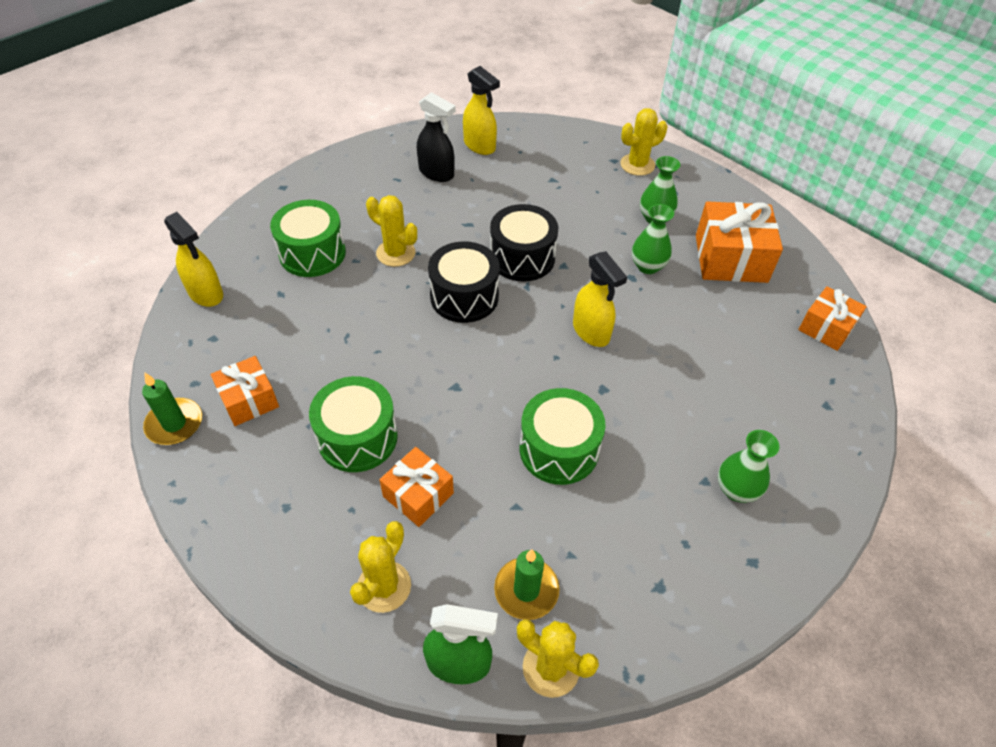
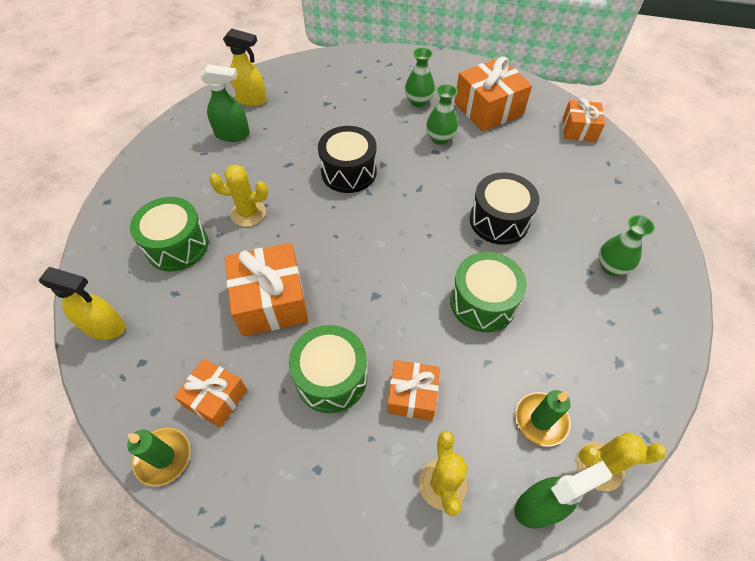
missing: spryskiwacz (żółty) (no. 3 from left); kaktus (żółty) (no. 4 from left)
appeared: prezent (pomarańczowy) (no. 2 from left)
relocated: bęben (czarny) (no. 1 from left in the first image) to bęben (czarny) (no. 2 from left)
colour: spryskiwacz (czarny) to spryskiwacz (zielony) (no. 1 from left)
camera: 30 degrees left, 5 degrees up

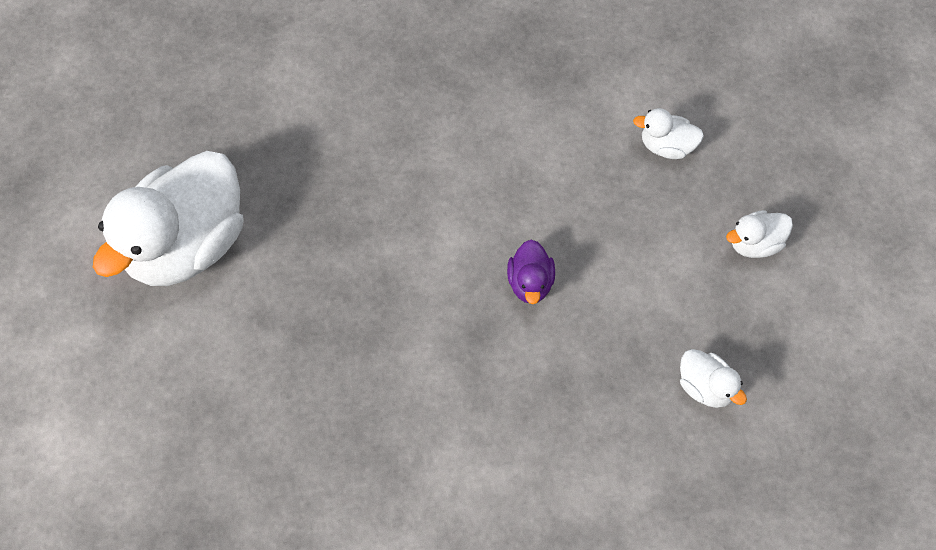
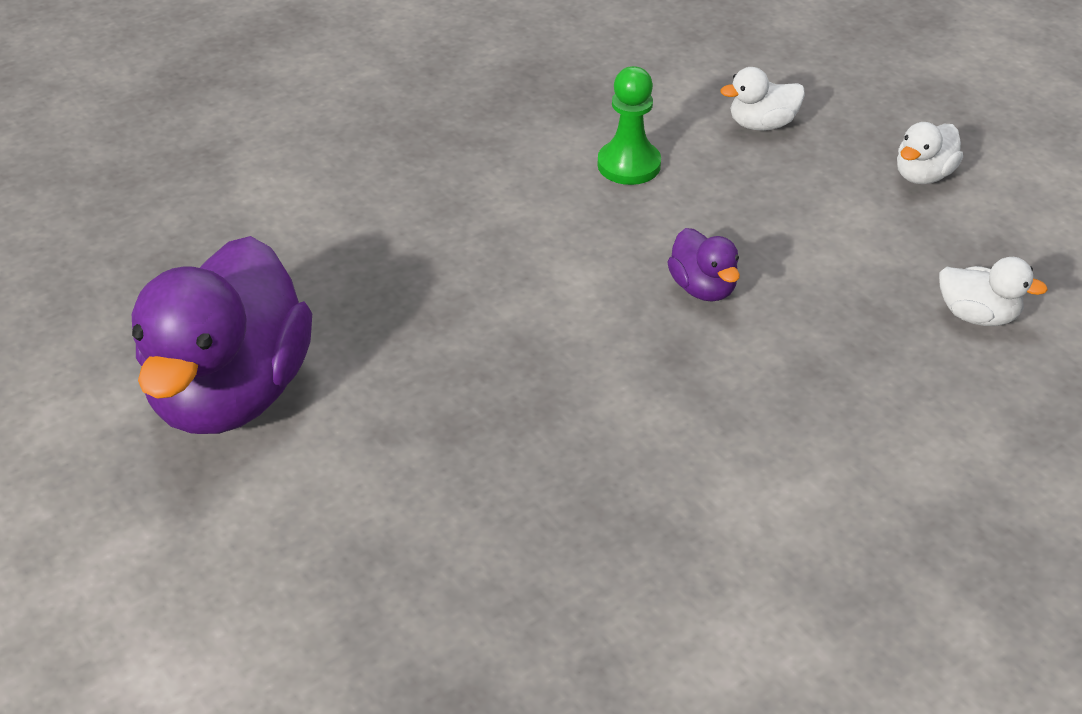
appeared: pionek (zielony)
colour: kaczka (biały) (no. 1 from left) to kaczka (fioletowy) (no. 1 from left)
camera: 25 degrees left, 20 degrees down

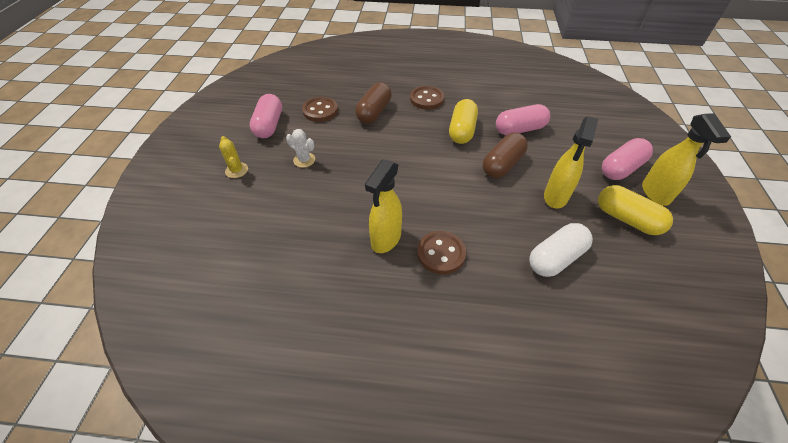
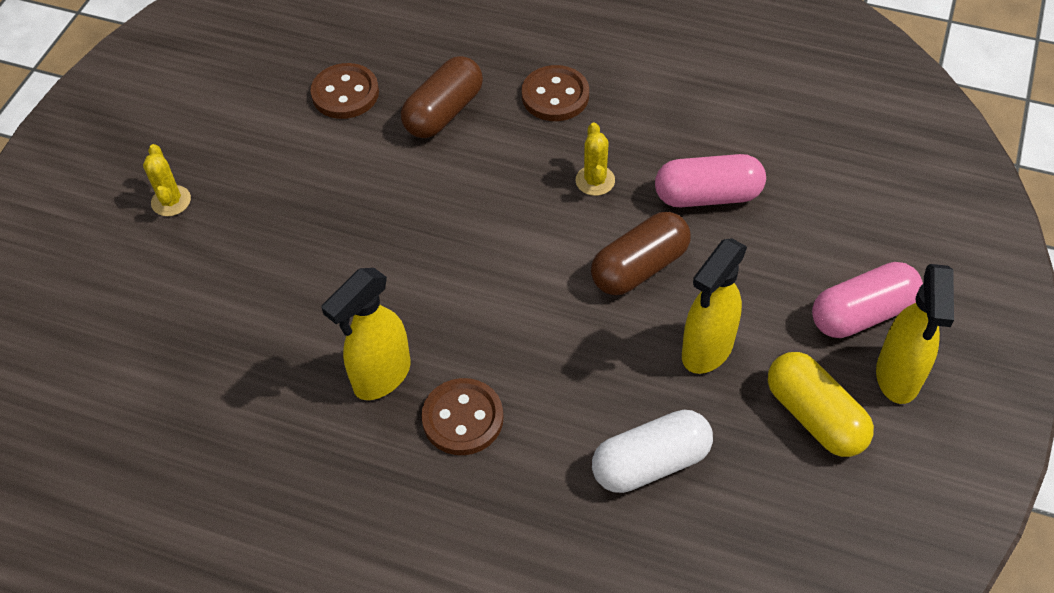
missing: kapsułka (różowy) (no. 1 from left); kaktus (biały)
exchanged: kapsułka (żółty) (no. 1 from left) to kaktus (żółty) (no. 2 from left)
camera: 15 degrees right, 5 degrees up

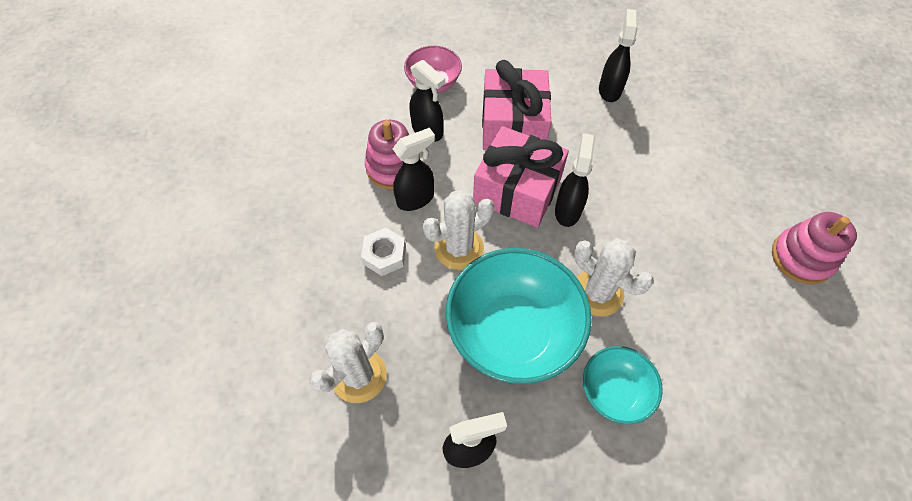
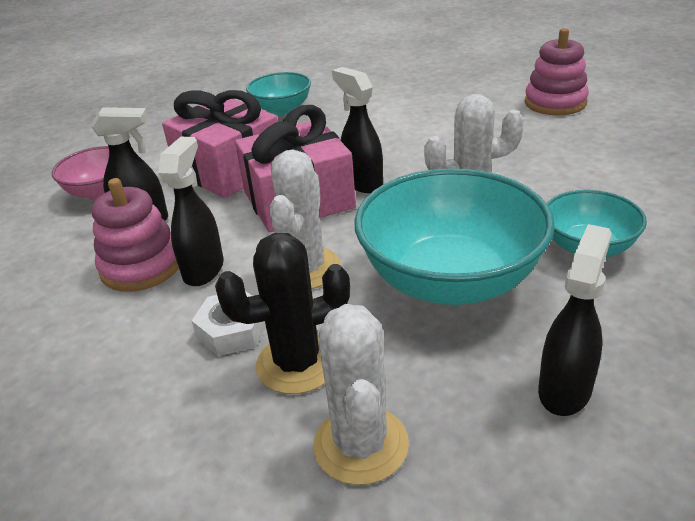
appeared: kaktus (czarny)
exchanged: spryskiwacz (czarny) (no. 5 from left) to miska (turkusowy) (no. 1 from left)
camera: 45 degrees left, 25 degrees down

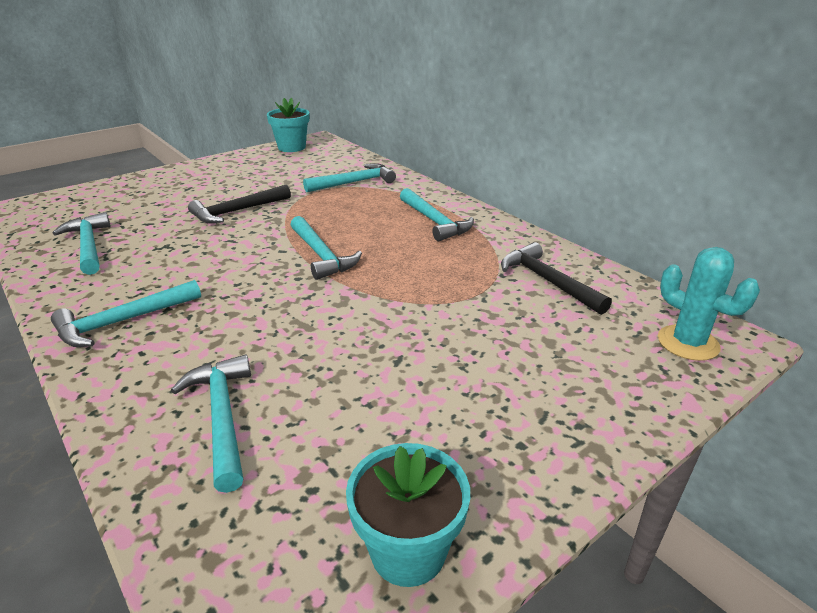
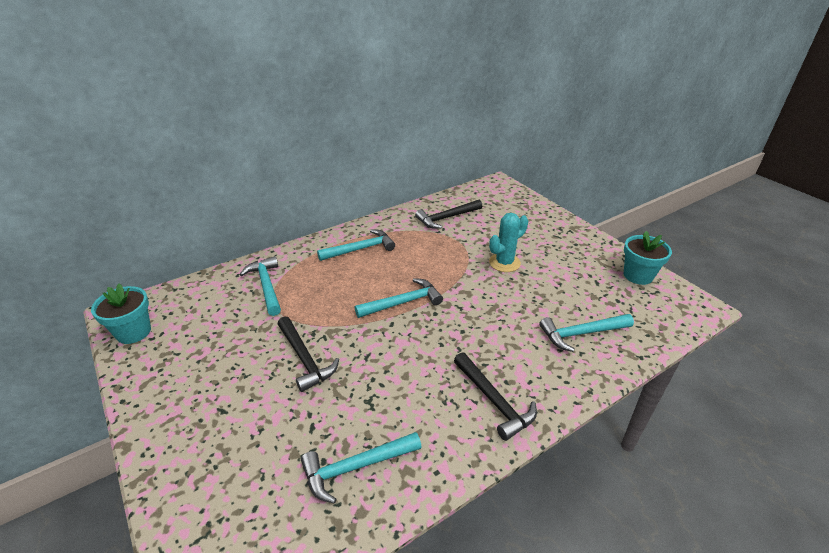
relocated: kaktus (turkusowy)
colour: młotek (turkusowy) (no. 2 from left) to młotek (czarny) (no. 3 from left)
camera: 85 degrees left, 5 degrees up

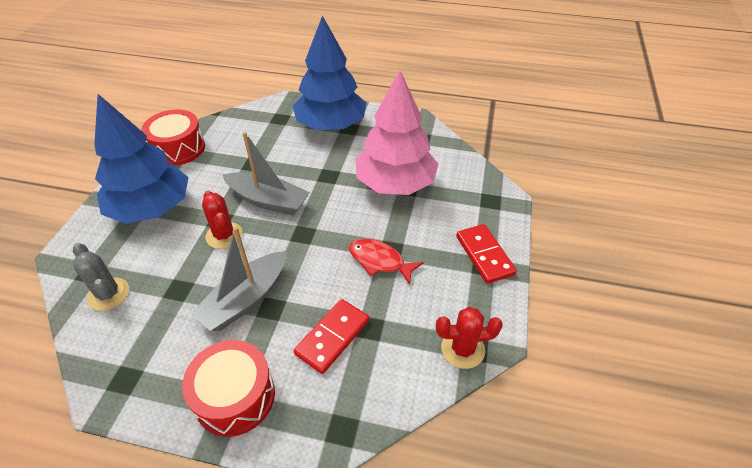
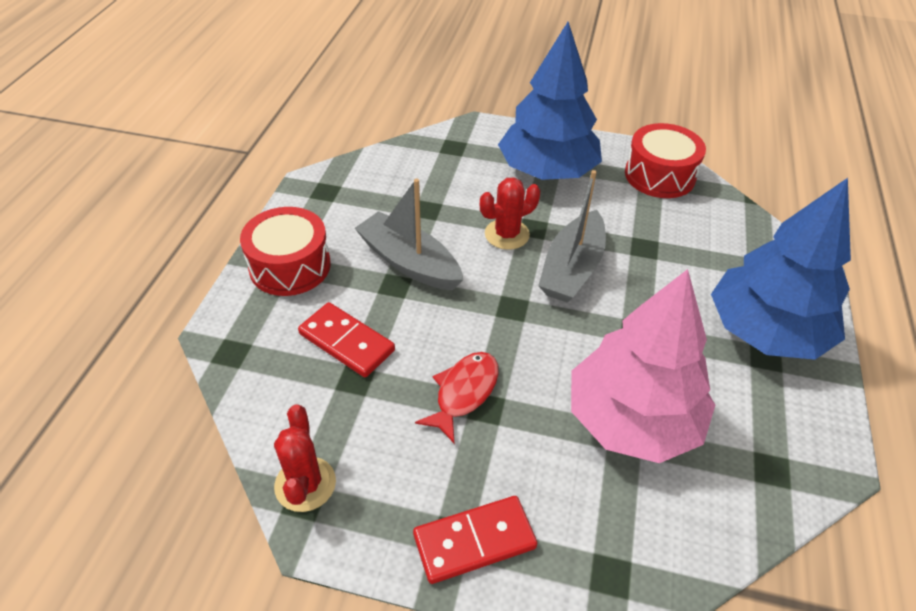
missing: kaktus (szary)
camera: 90 degrees right, 0 degrees up

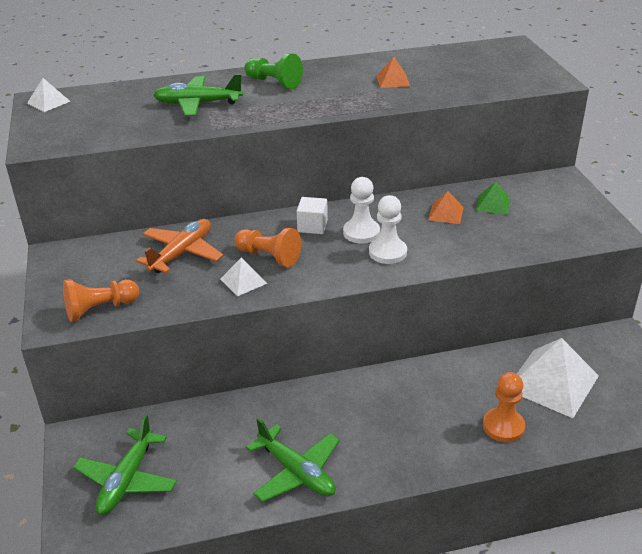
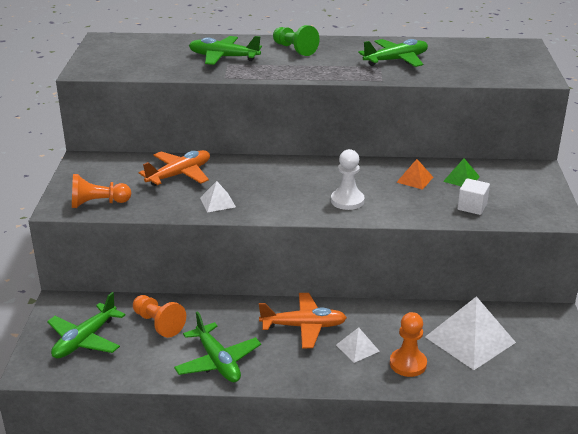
missing: pionek (biały) (no. 1 from left)
appeared: samolot (pomarańczowy) (no. 2 from left)
relocated: piramida (biały) (no. 1 from left in the first image) to piramida (biały) (no. 2 from left); pionek (pomarańczowy) (no. 2 from left); sześcian (biały)
exchanged: piramida (pomarańczowy) (no. 1 from left) to samolot (zielony) (no. 4 from left)
camera: 15 degrees right, 5 degrees down

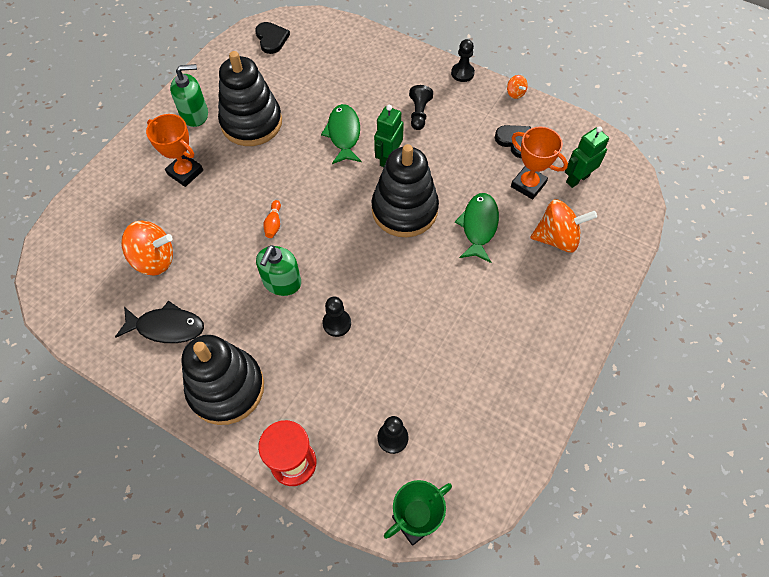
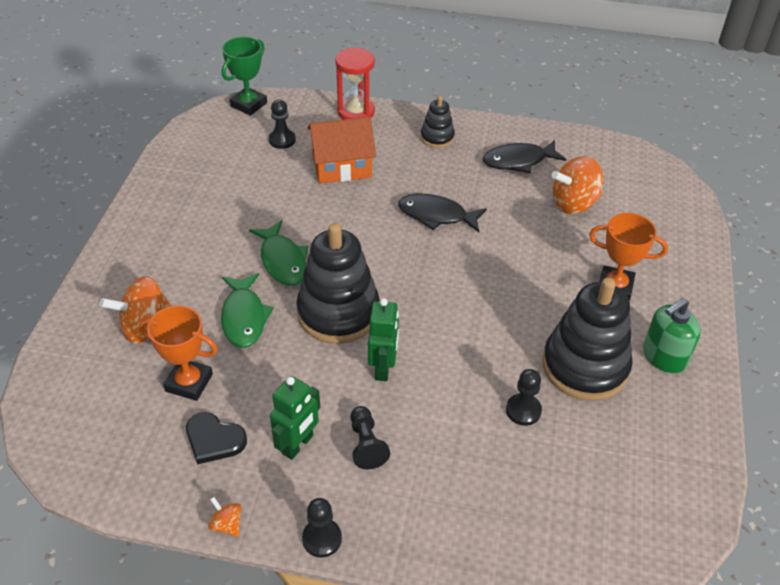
missing: serce (czarny) (no. 1 from left); kręgiel (pomarańczowy)
appeared: domek (pomarańczowy)
relocated: ryba (zielony) (no. 1 from left in the first image) to ryba (zielony) (no. 2 from left); pionek (czarny) (no. 1 from left in the first image) to pionek (czarny) (no. 4 from left); robot (zielony) (no. 2 from left in the first image) to robot (zielony) (no. 1 from left)
exchanged: dozownik mydła (zielony) (no. 2 from left) to ryba (czarny) (no. 1 from left)
size: zabawka nakładanka (czarny) (no. 1 from left in the first image) x0.50
camera: 160 degrees right, 15 degrees down

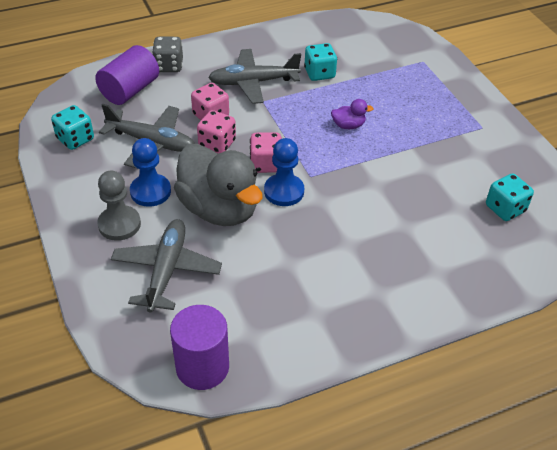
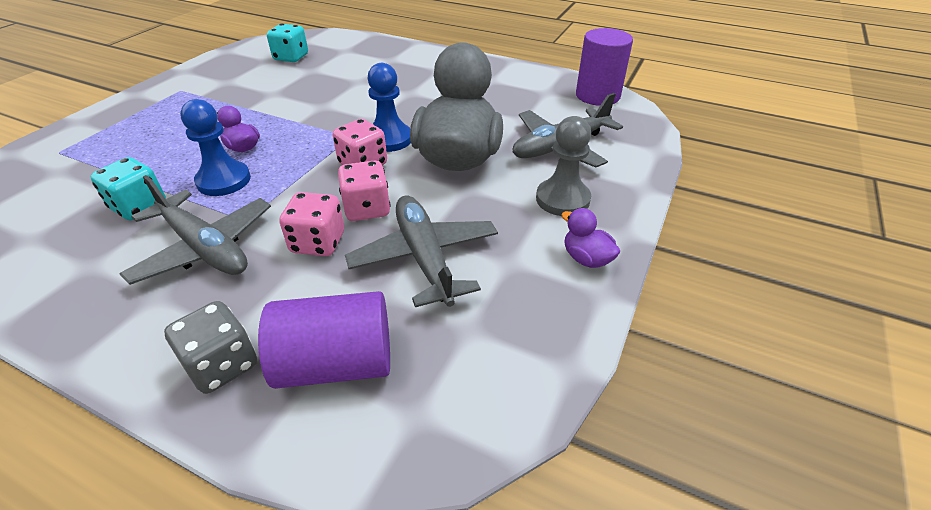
missing: kostka do gry (turkusowy) (no. 1 from left)
appeared: kaczka (fioletowy) (no. 2 from left)
relocated: pionek (niebieski) (no. 1 from left)
camera: 130 degrees left, 5 degrees down

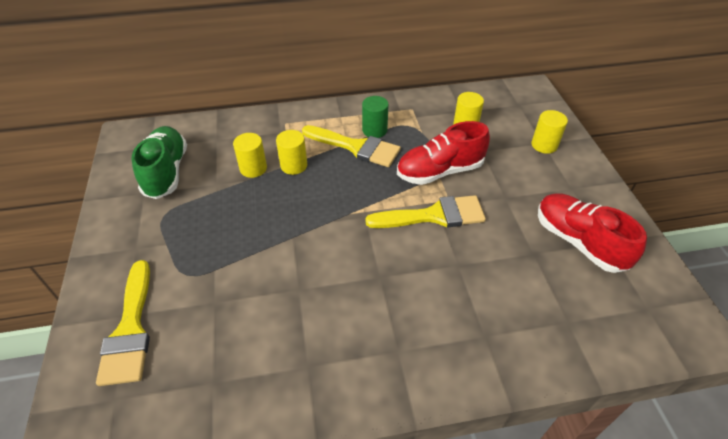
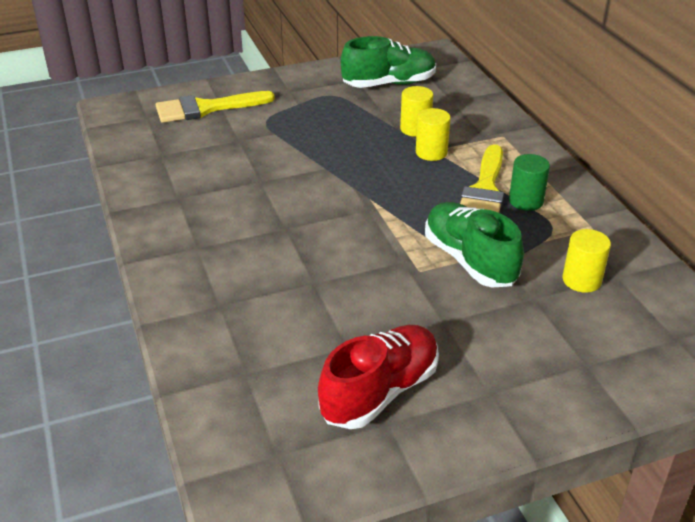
missing: pędzel (żółty) (no. 3 from left); walec (żółty) (no. 4 from left)
colour: but (czerwony) (no. 1 from left) to but (zielony) (no. 2 from left)
camera: 80 degrees right, 10 degrees down

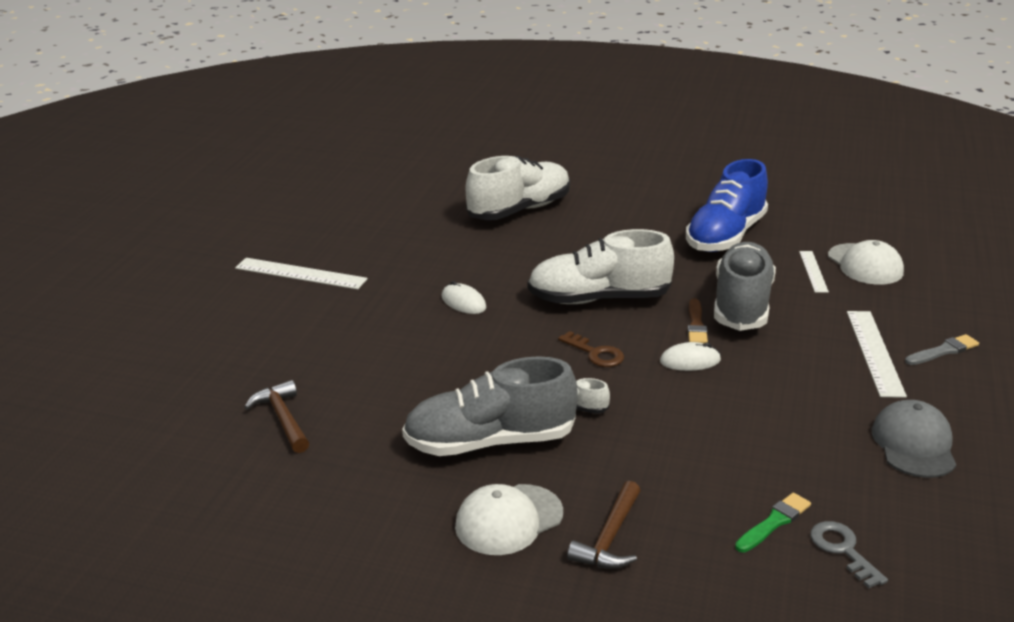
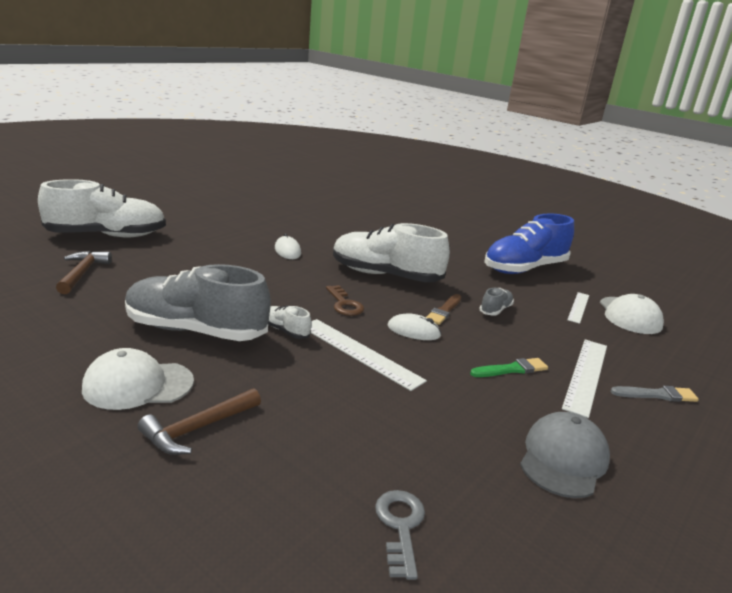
relocated: linijka (biały) (no. 1 from left); but (biały) (no. 1 from left); pędzel (zielony)
size: but (szary) (no. 2 from left) x0.42
camera: 20 degrees right, 5 degrees down

